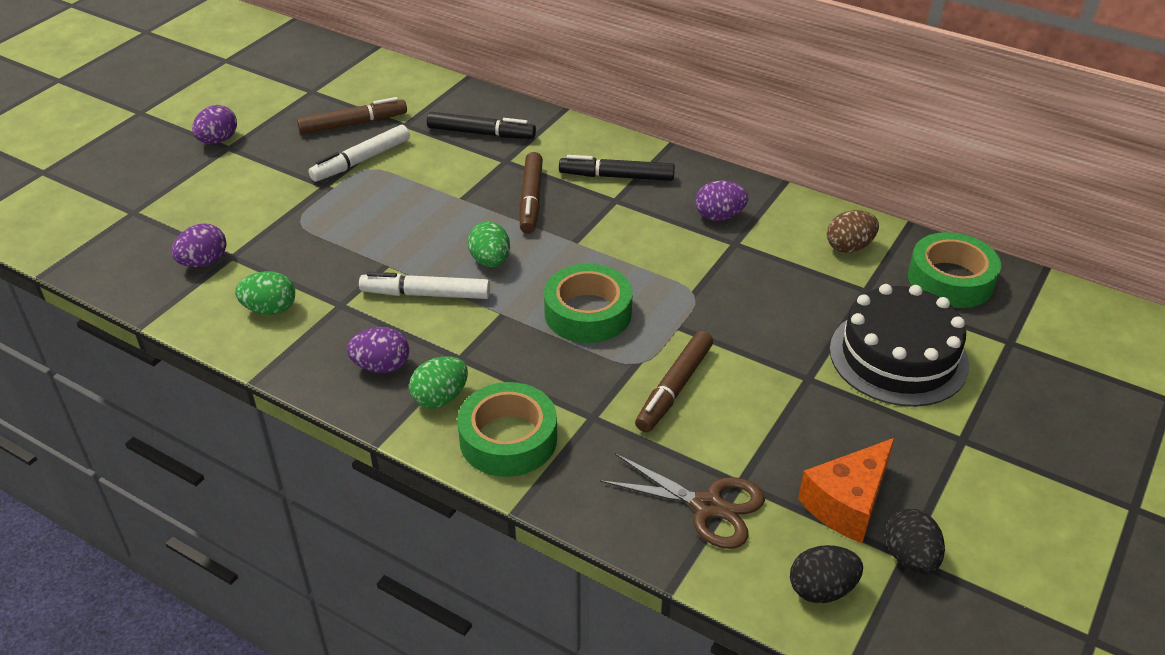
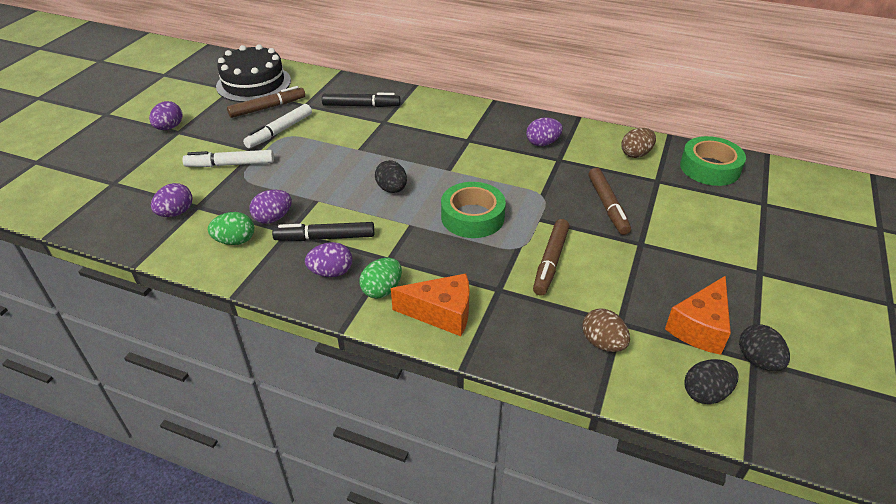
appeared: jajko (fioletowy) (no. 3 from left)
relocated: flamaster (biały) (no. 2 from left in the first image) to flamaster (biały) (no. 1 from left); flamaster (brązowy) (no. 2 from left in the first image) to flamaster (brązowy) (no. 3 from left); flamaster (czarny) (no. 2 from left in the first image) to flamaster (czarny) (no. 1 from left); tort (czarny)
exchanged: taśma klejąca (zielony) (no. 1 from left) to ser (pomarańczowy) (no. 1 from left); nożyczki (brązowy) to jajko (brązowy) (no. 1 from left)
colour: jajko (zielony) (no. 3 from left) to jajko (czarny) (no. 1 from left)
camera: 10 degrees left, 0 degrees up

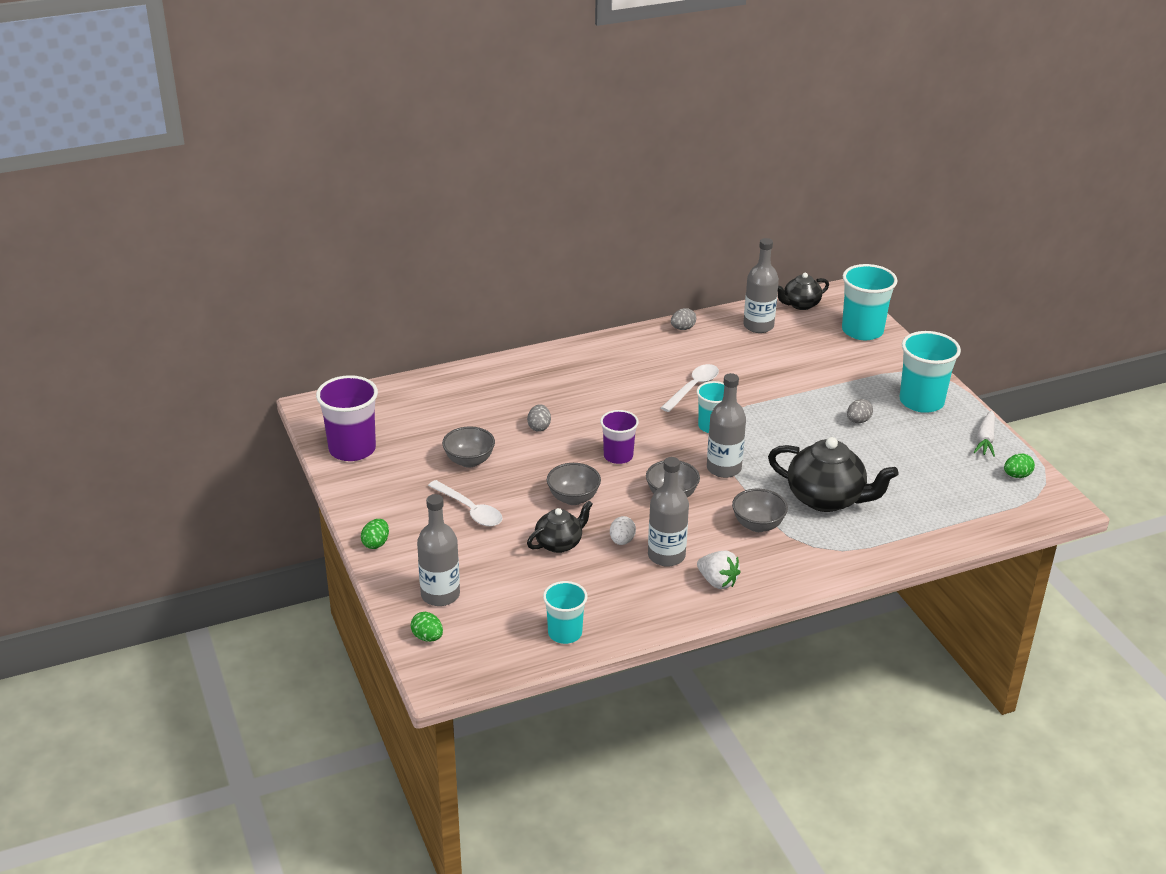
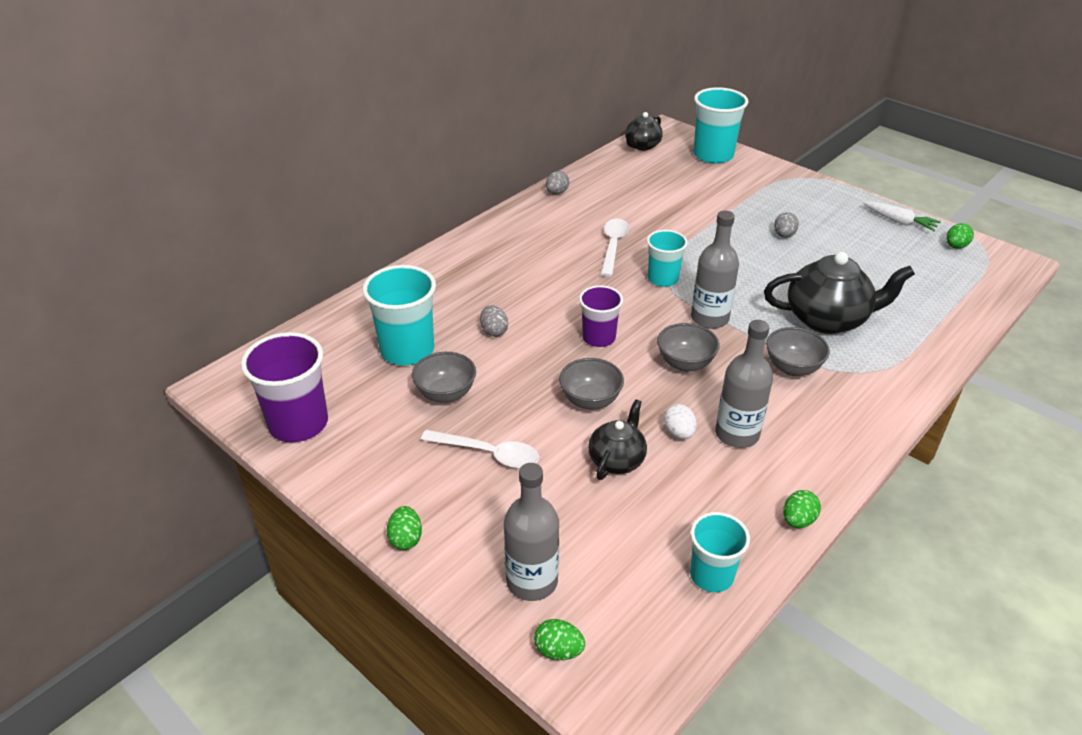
missing: truskawka (biały); butelka (szary) (no. 4 from left)
appeared: jajko (zielony) (no. 3 from left)
relocated: szklanka (turkusowy) (no. 4 from left in the first image) to szklanka (turkusowy) (no. 1 from left)
spun: marchewka (biały) 45 degrees counterclockwise
camera: 25 degrees left, 5 degrees up

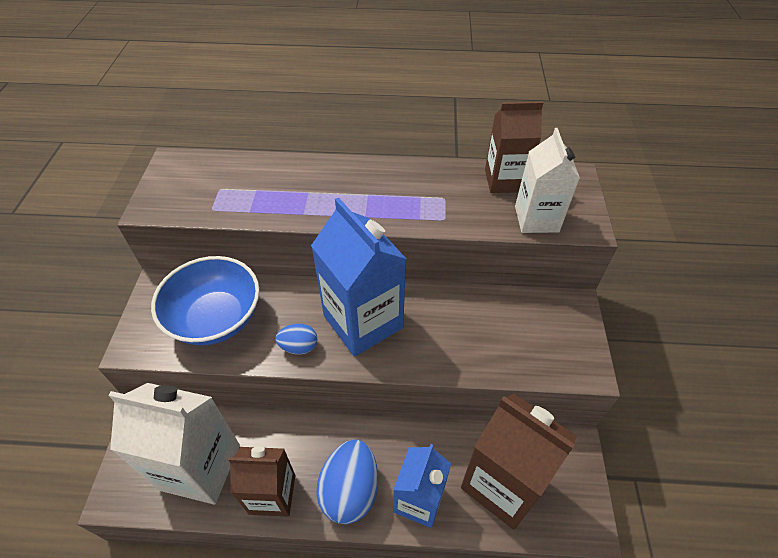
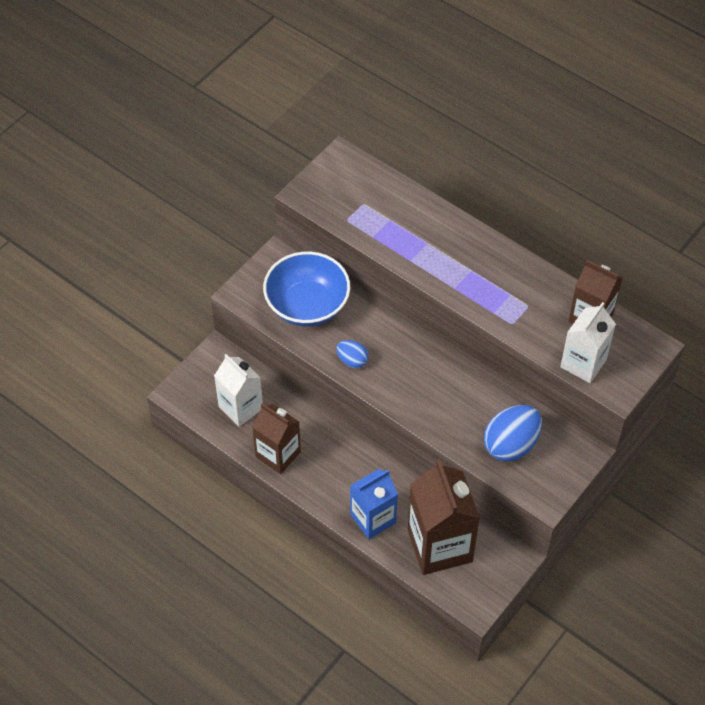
missing: karton mleka (niebieski) (no. 1 from left)
relocated: jajko (niebieski) (no. 2 from left)
size: karton mleka (biały) (no. 1 from left) x0.64
camera: 35 degrees right, 5 degrees up

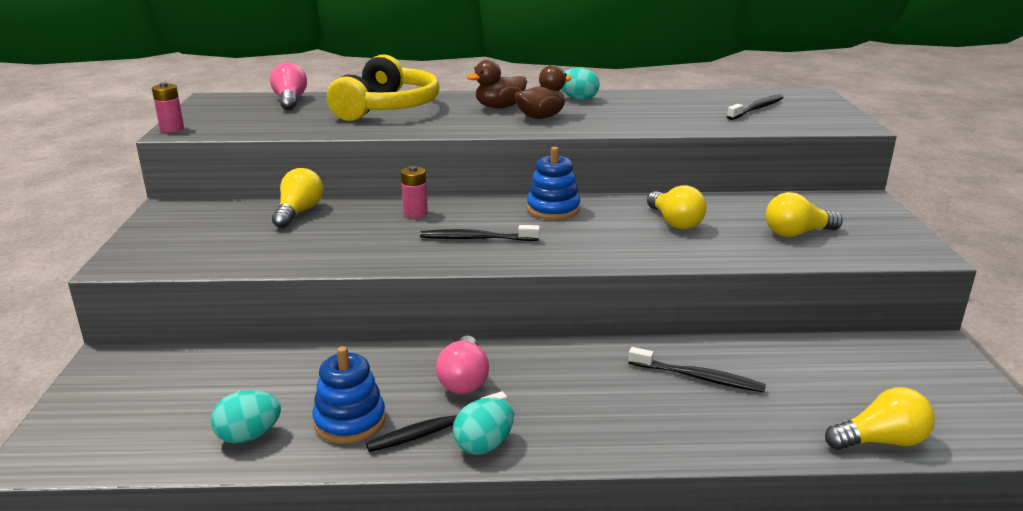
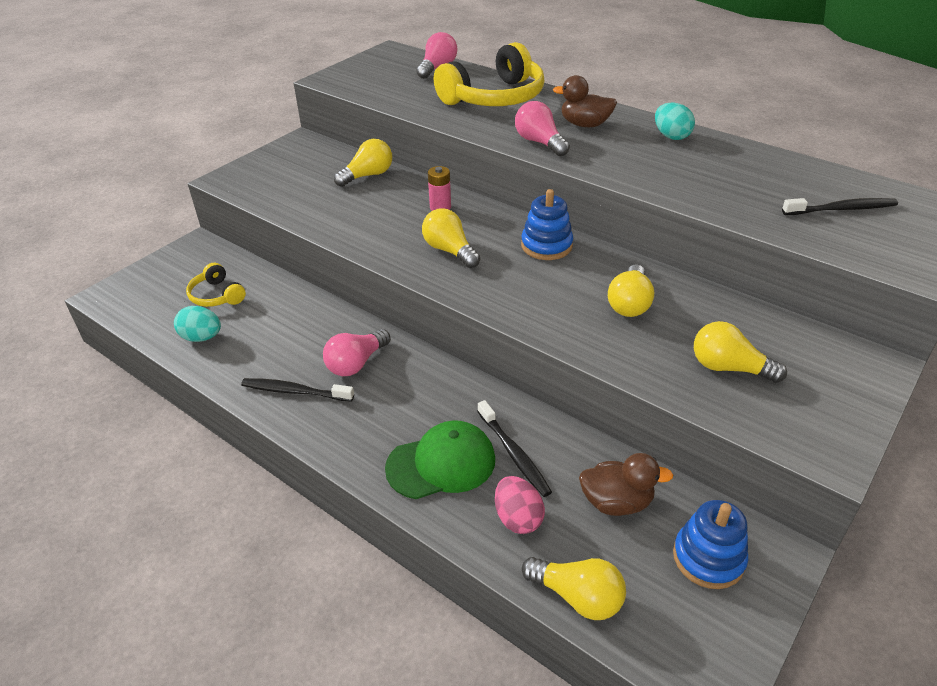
missing: bateria (różowy) (no. 1 from left); jajko (turkusowy) (no. 2 from left)
appeared: słuchawki (żółty) (no. 1 from left); czapka (zielony); jajko (różowy); żarówka (różowy) (no. 3 from left)
relocated: zabawka nakładanka (niebieski) (no. 1 from left in the first image) to zabawka nakładanka (niebieski) (no. 2 from left); kaczka (brązowy) (no. 2 from left)
exchanged: szczoteczka do zębów (czarny) (no. 2 from left) to żarówka (żółty) (no. 2 from left)
camera: 40 degrees right, 15 degrees up

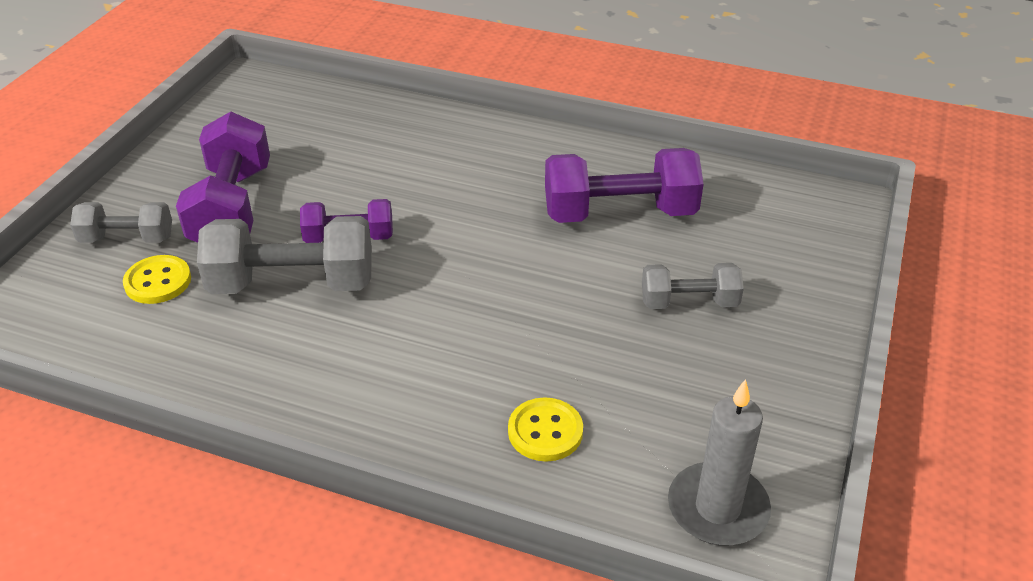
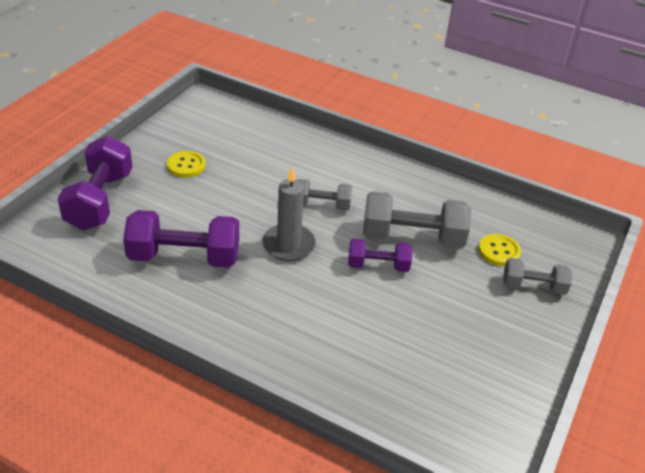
relocated: hantel (fioletowy) (no. 1 from left); guzik (żółty) (no. 2 from left in the first image) to guzik (żółty) (no. 1 from left); hantel (szary) (no. 3 from left in the first image) to hantel (szary) (no. 1 from left); świeca (szary)
camera: 175 degrees left, 0 degrees up

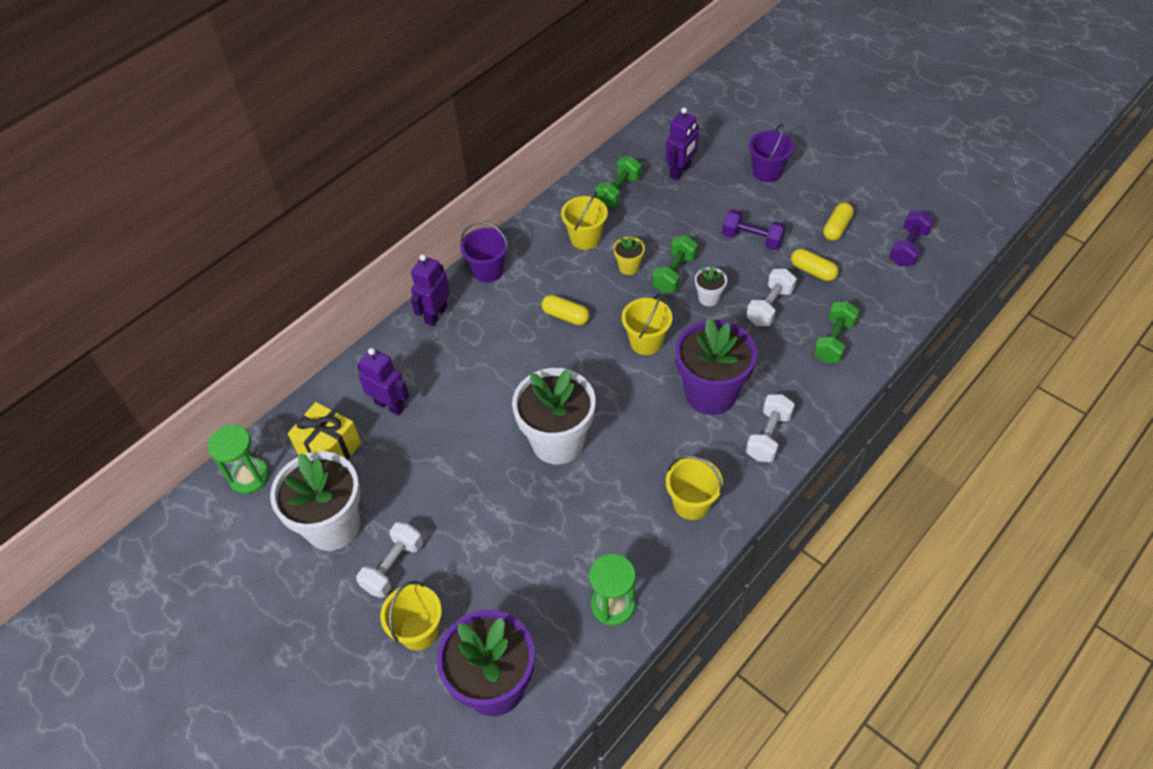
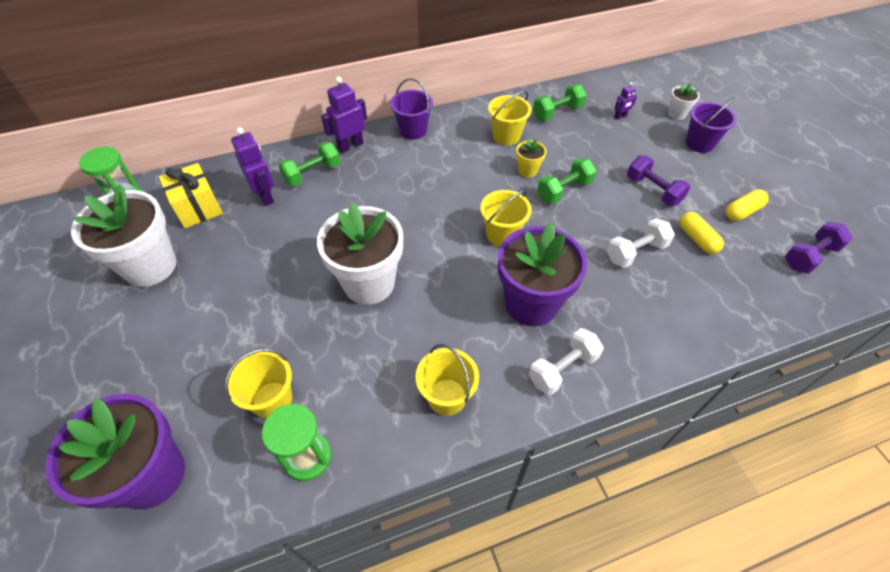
missing: hantel (biały) (no. 1 from left); kapsułka (żółty) (no. 1 from left)
relocated: wiadro (żółty) (no. 1 from left); doniczka (biały) (no. 3 from left); hantel (zielony) (no. 3 from left in the first image) to hantel (zielony) (no. 1 from left)
size: robot (fioletowy) (no. 3 from left) x0.53
camera: 25 degrees right, 0 degrees up

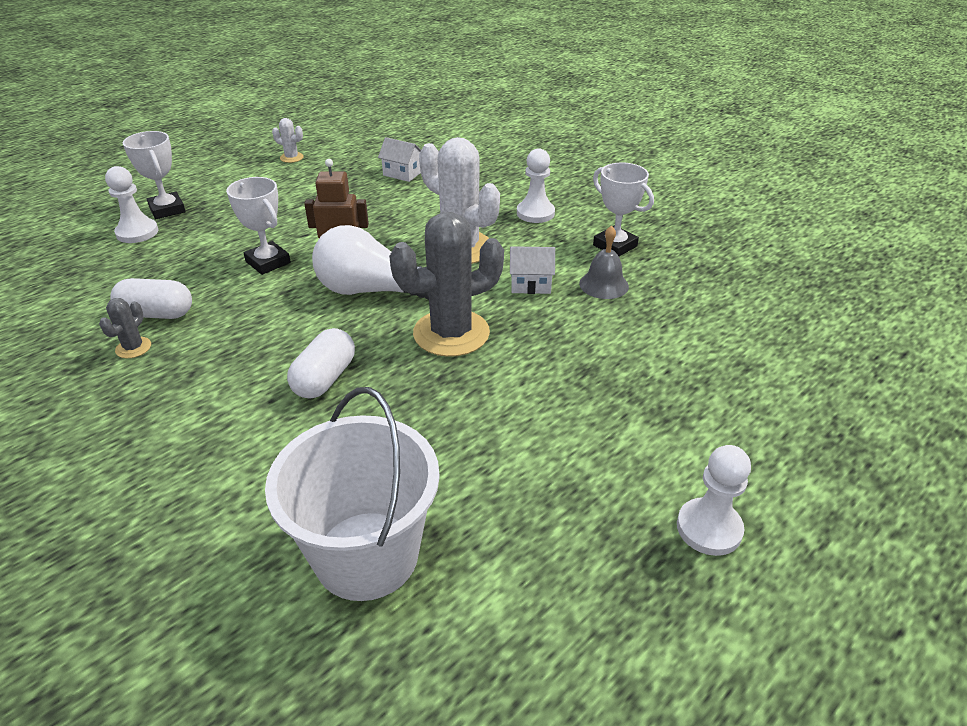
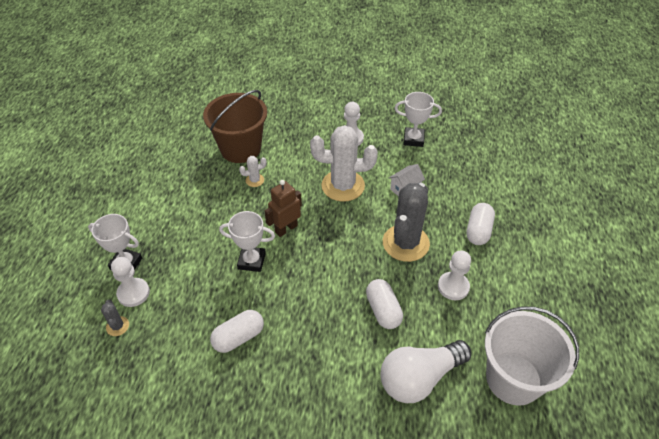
missing: dzwonek (szary)
appeared: kapsułka (biały) (no. 3 from left)
relocated: kaktus (szary) (no. 1 from left); kaktus (biały) (no. 1 from left); żarówka (biały); pionek (biały) (no. 3 from left)
exchanged: domek (biały) (no. 1 from left) to wiadro (brązowy)
camera: 40 degrees left, 10 degrees up

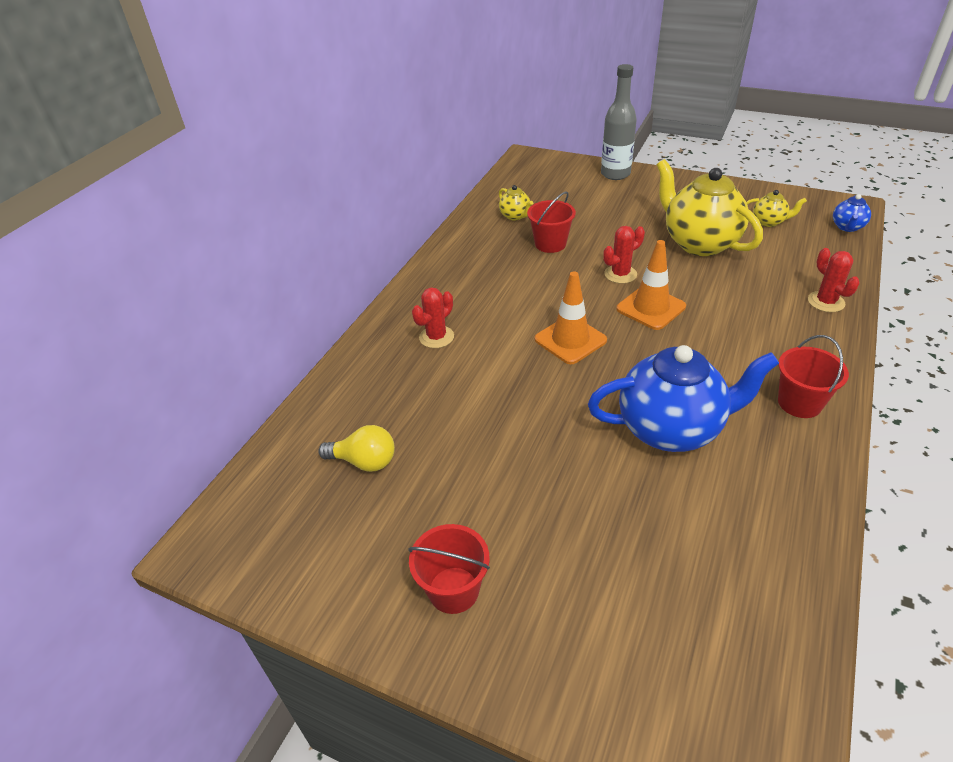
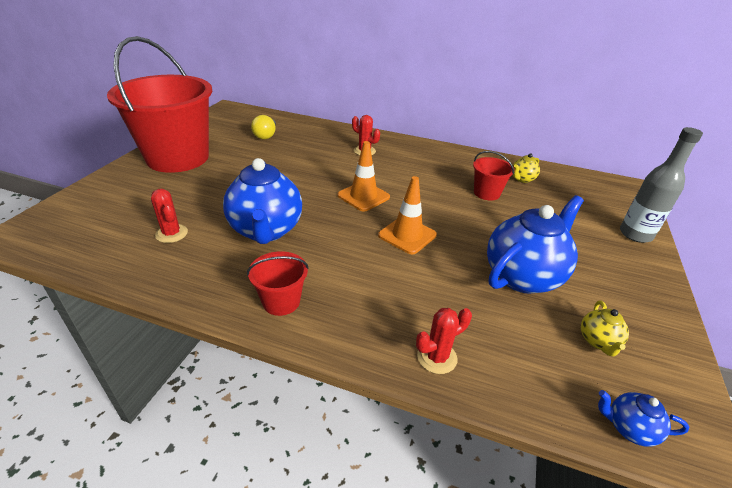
relocated: kaktus (czerwony) (no. 2 from left in the first image) to kaktus (czerwony) (no. 1 from left)
colour: imbryk (żółty) (no. 2 from left) to imbryk (niebieski) (no. 2 from left)
size: wiadro (czerwony) (no. 1 from left) x2.40
camera: 80 degrees right, 5 degrees down

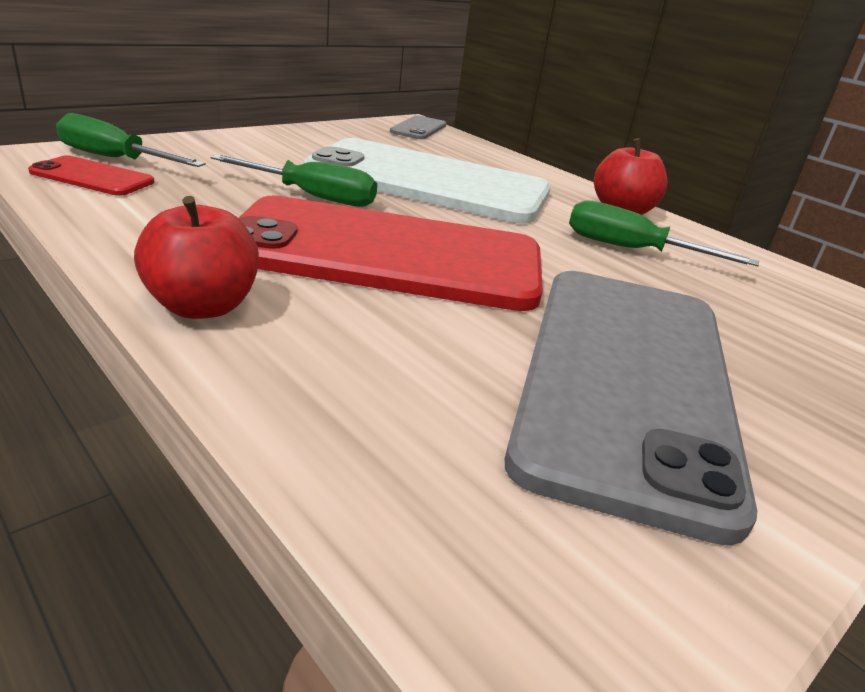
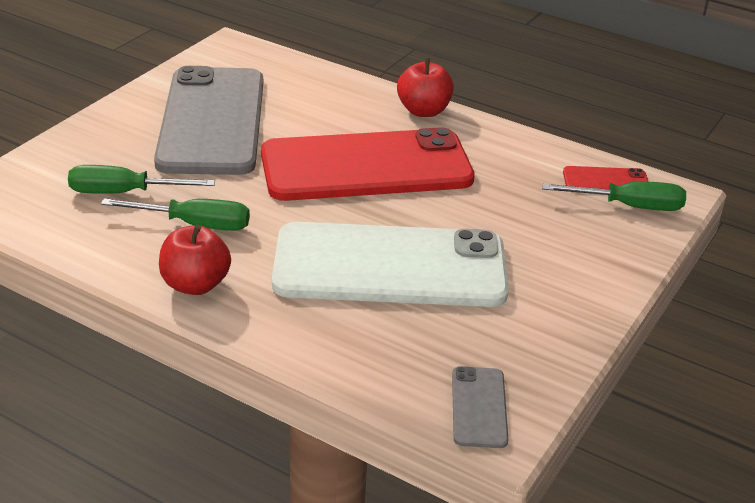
relocated: śrubokręt (zielony) (no. 2 from left in the first image) to śrubokręt (zielony) (no. 1 from left)
camera: 165 degrees right, 5 degrees up

